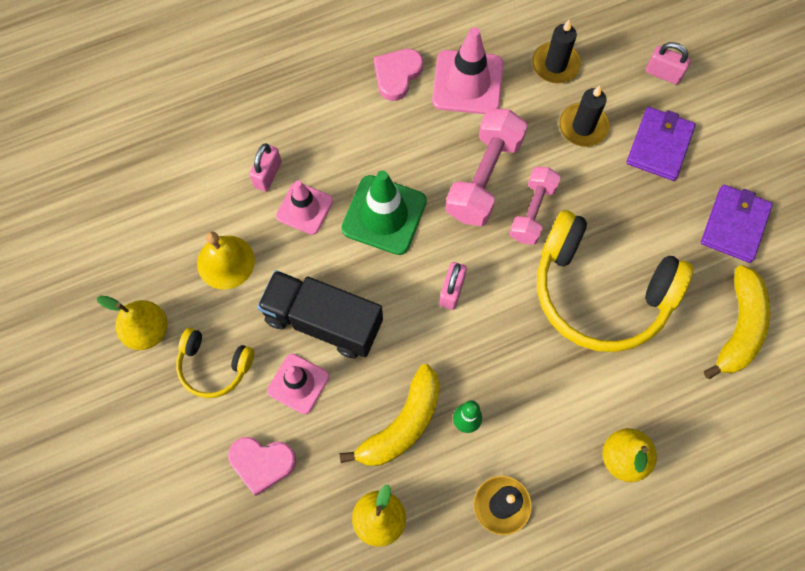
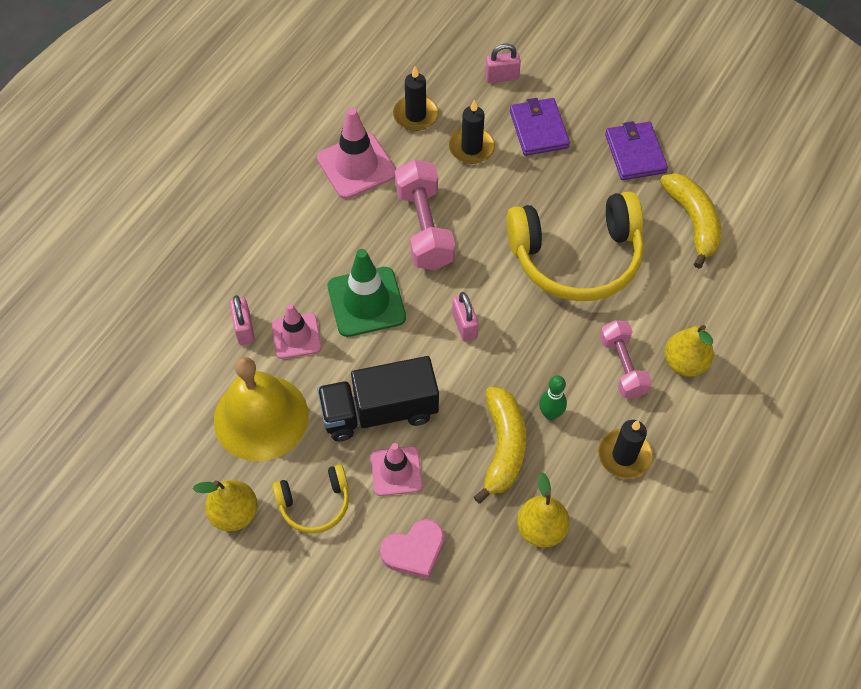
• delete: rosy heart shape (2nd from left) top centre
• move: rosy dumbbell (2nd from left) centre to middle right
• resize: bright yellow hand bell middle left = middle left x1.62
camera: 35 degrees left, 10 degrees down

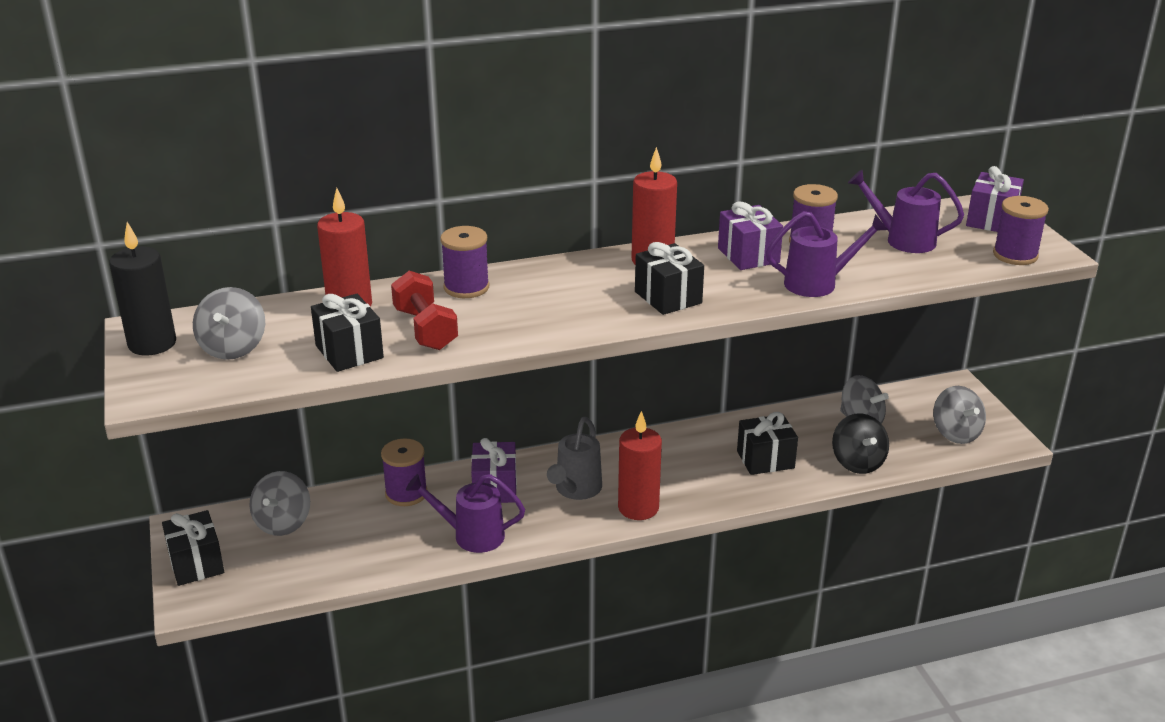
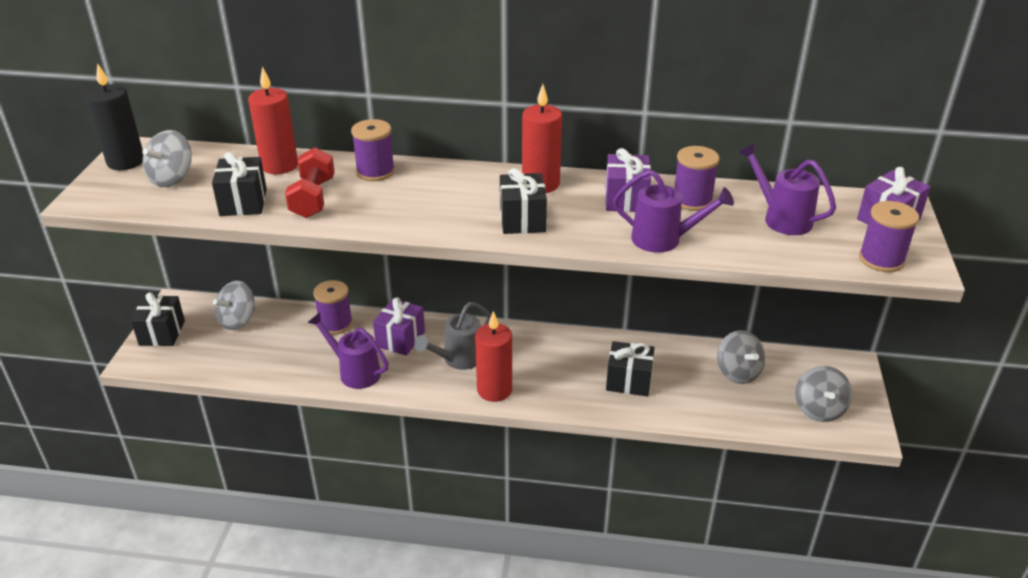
• delete: black spinning top middle right
camera: 25 degrees right, 5 degrees up

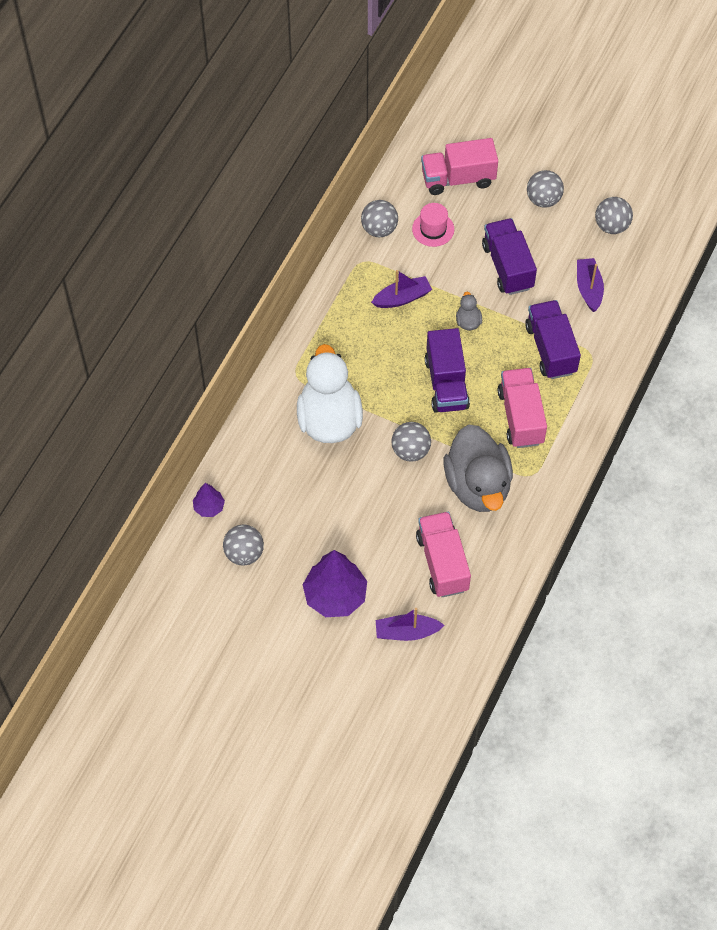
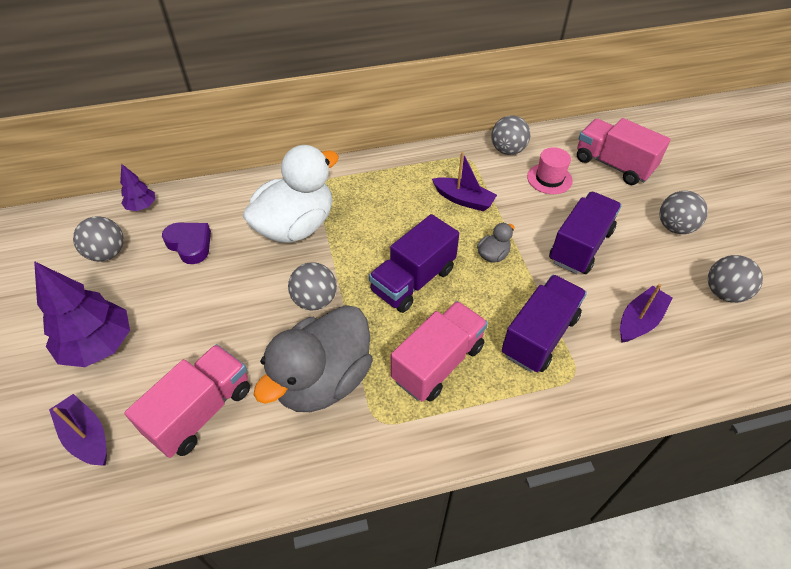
• insert: violet heart shape middle left
camera: 50 degrees right, 10 degrees down

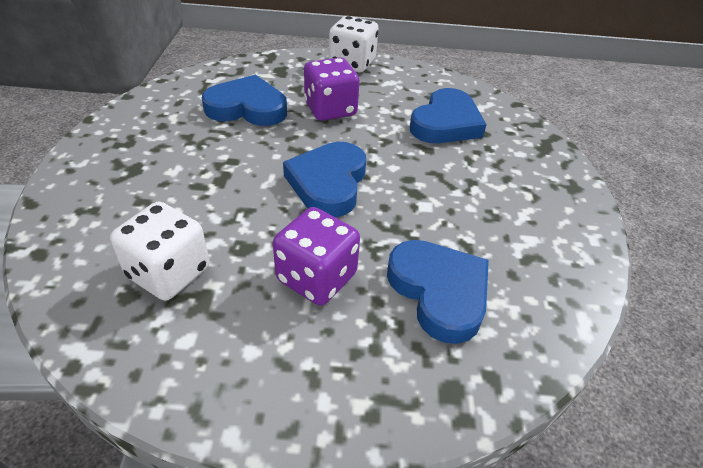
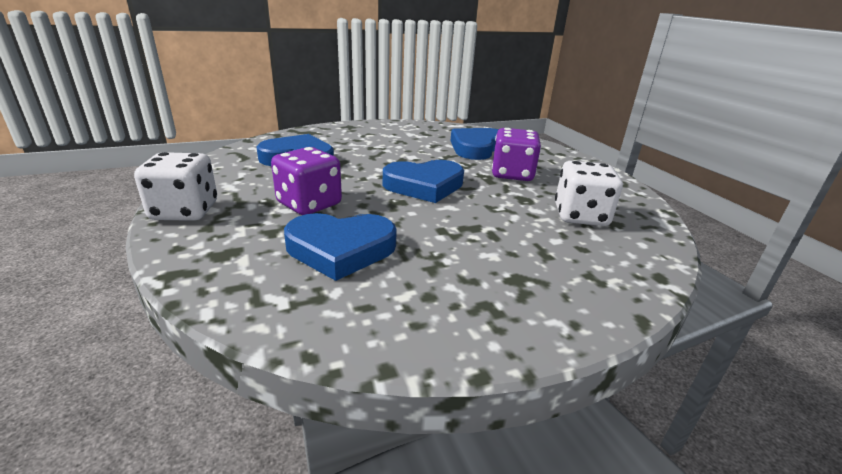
• rotate: cobalt heart shape (1st from left in the first image) top centre = centre 75 degrees counterclockwise
camera: 115 degrees left, 15 degrees down

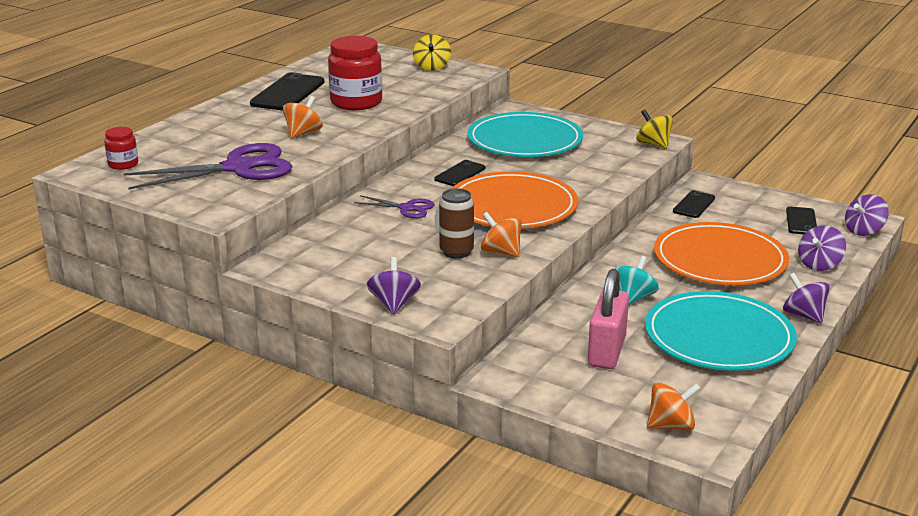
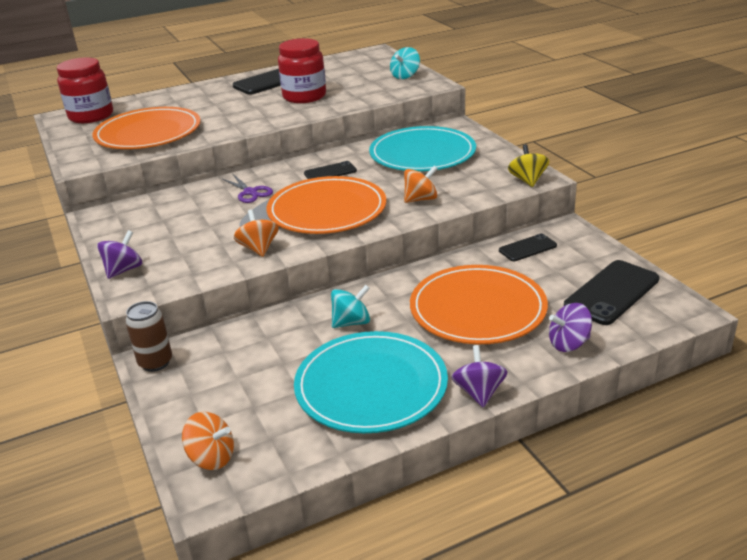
• delete: rosy lock centre
• delete: violet spinning top (4th from left) middle right
• move: bright orange spinning top (1st from left in the first image) top left to bright orange spinning top (3rd from left) top centre
• move: russet soda can centre to middle left
• replace: violet shears (1st from left) top left to bright orange flat dish (1st from left) top left
• recolor: bright yellow spinning top (1st from left) top centre to aqua spinning top (2nd from left) top centre
• resize: crimson preserve jar (1st from left) top left = top left x1.97
• resize: black mobile phone (4th from left) middle right = middle right x1.74
camera: 35 degrees right, 5 degrees up

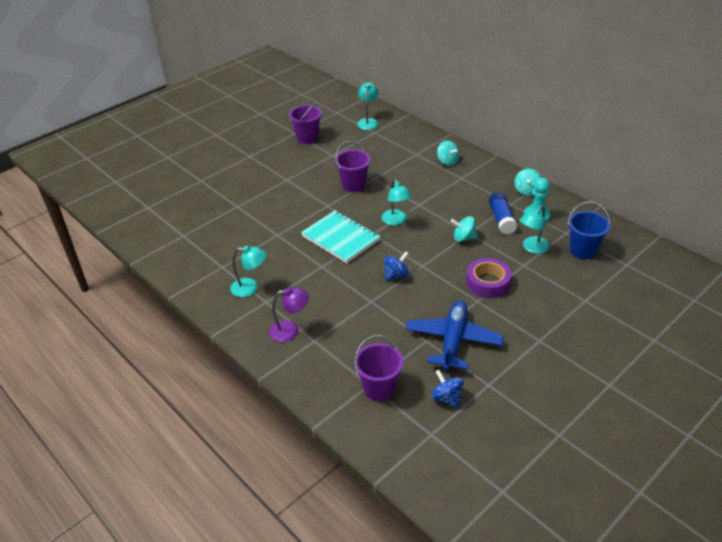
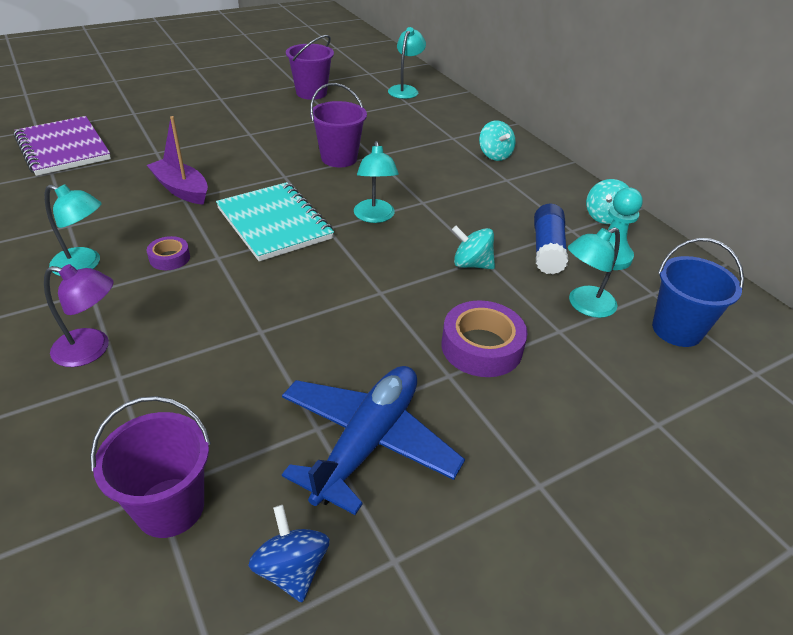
• delete: cobalt spinning top (1st from left) centre
• insert: violet notepad top left
• insert: violet sailboat top left
• insert: violet sticky tape (1st from left) middle left
camera: 10 degrees right, 0 degrees up

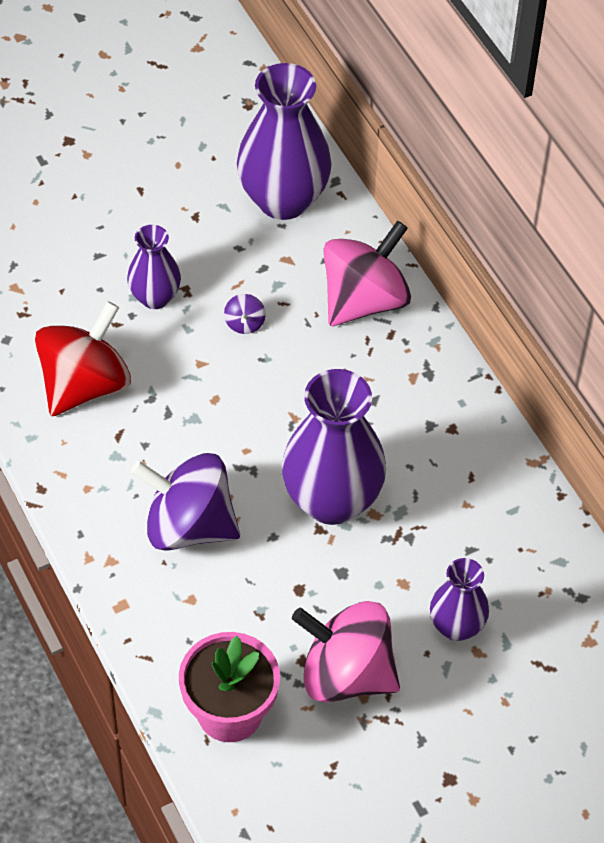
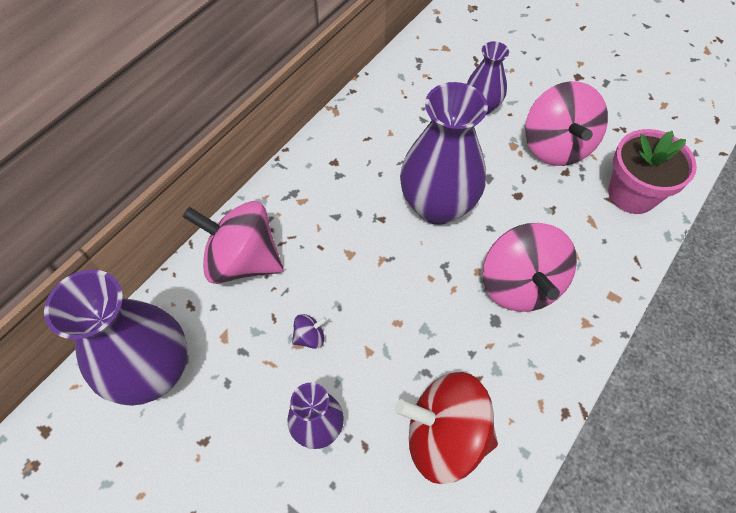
• recolor: violet spinning top (1st from left) middle left to rosy spinning top (2nd from left) middle right
camera: 115 degrees left, 5 degrees up

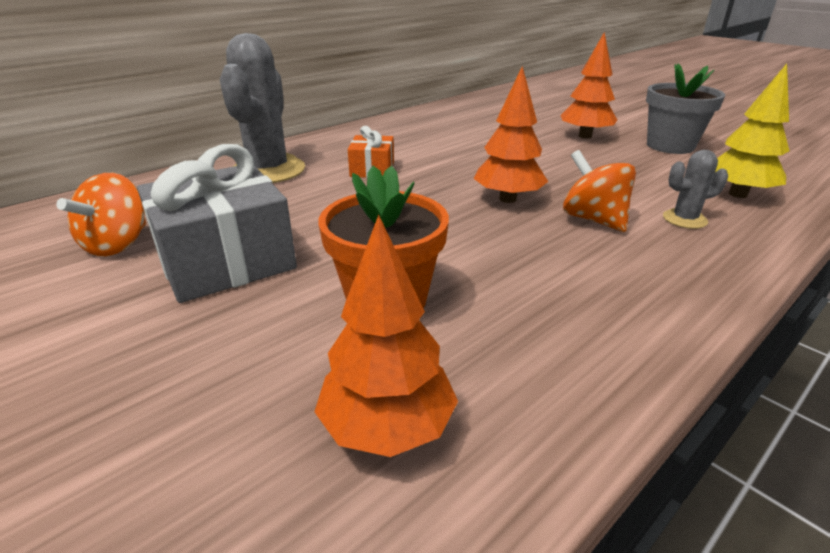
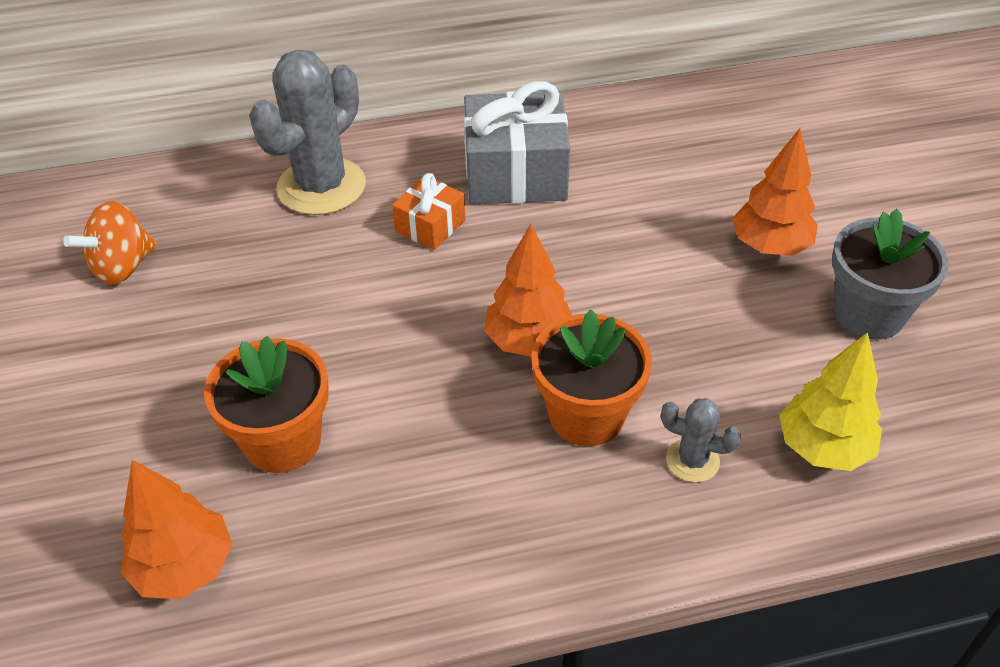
• move: ash-grey present middle left to top centre
• replace: bright orange spinning top (2nd from left) middle right to bright orange potted plant (2nd from left) centre
camera: 30 degrees right, 15 degrees up

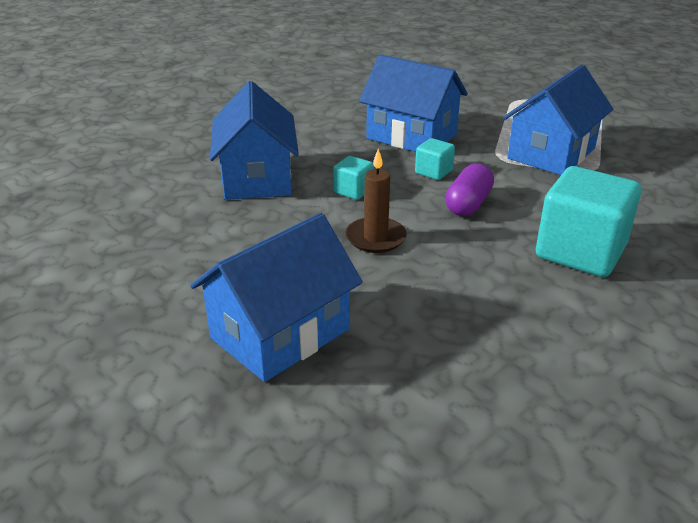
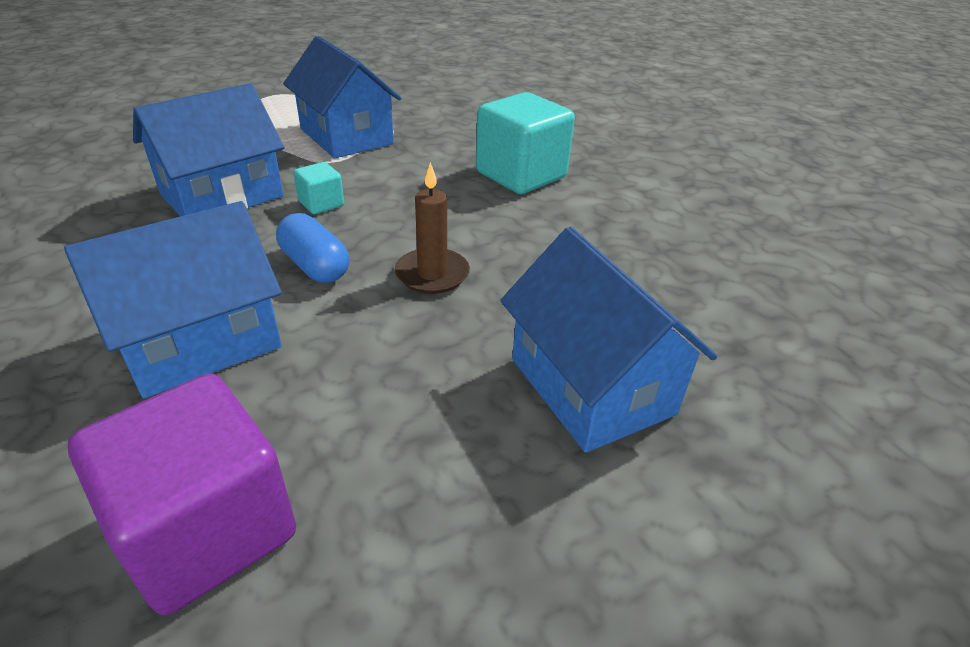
• delete: violet pill middle right
• insert: violet solid cube bottom left
• replace: aqua solid cube (1st from left) centre to cobalt pill middle left
• rotate: cobalt cottage (1st from left) top centre = middle left 45 degrees counterclockwise
camera: 75 degrees left, 5 degrees up

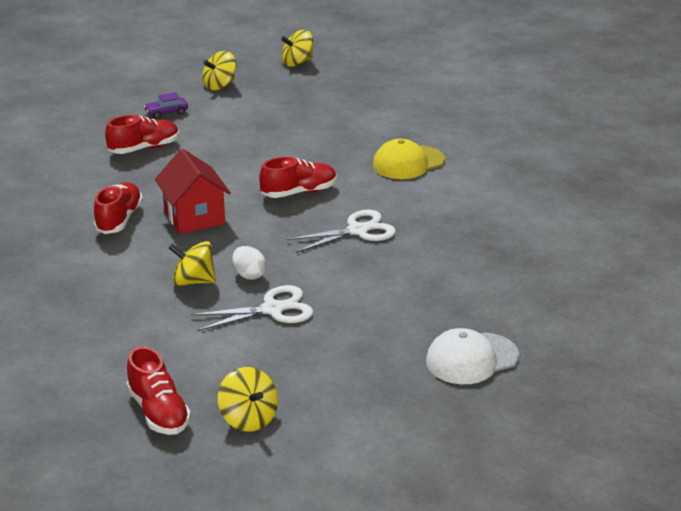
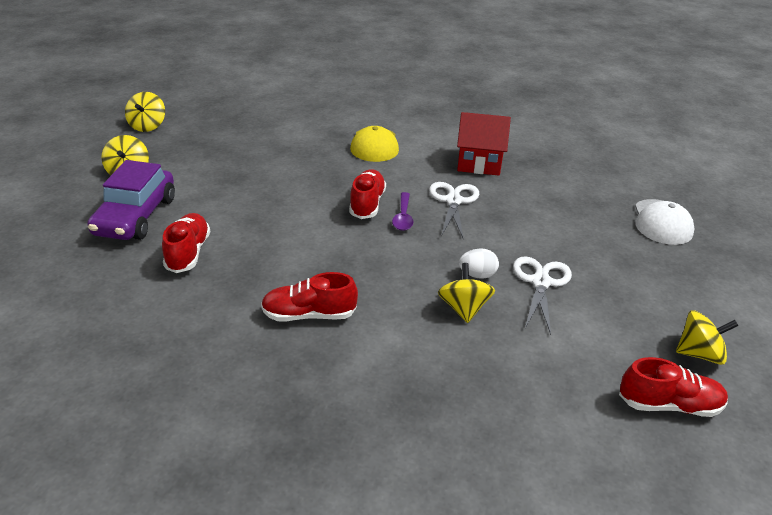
• insert: violet teaspoon centre
• move: crimson cottage middle left to top centre
• rotate: crimson sneaker (1st from left in the first image) middle left = centre 45 degrees counterclockwise
• rotate: bright yellow spinning top (1st from left in the first image) middle left = centre 135 degrees clockwise
• resize: violet toy car top left = middle left x2.29
camera: 60 degrees left, 5 degrees up

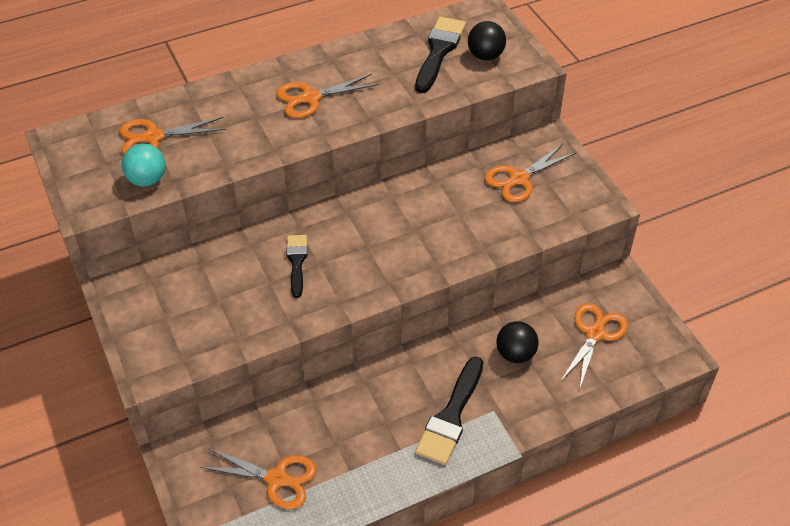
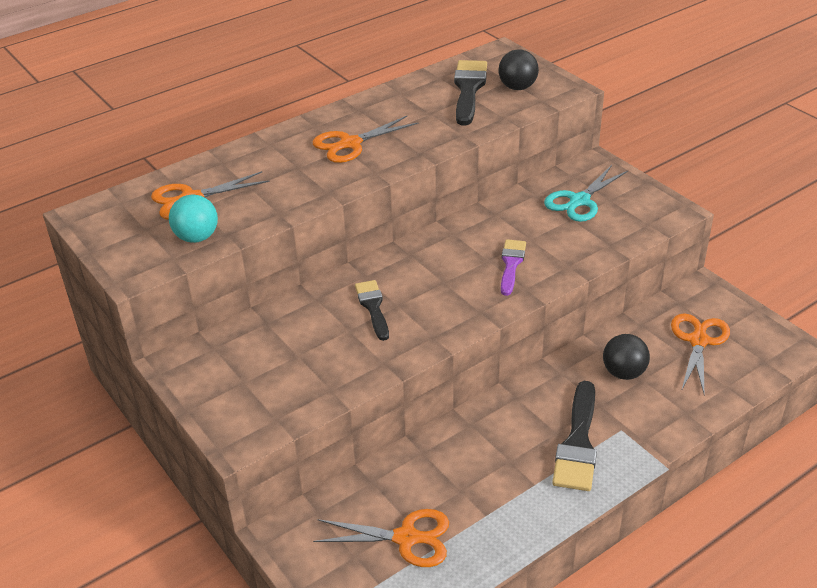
• insert: violet paint brush centre
• recolor: bright orange shears (4th from left) top right to aqua shears top right
camera: 10 degrees left, 10 degrees down

